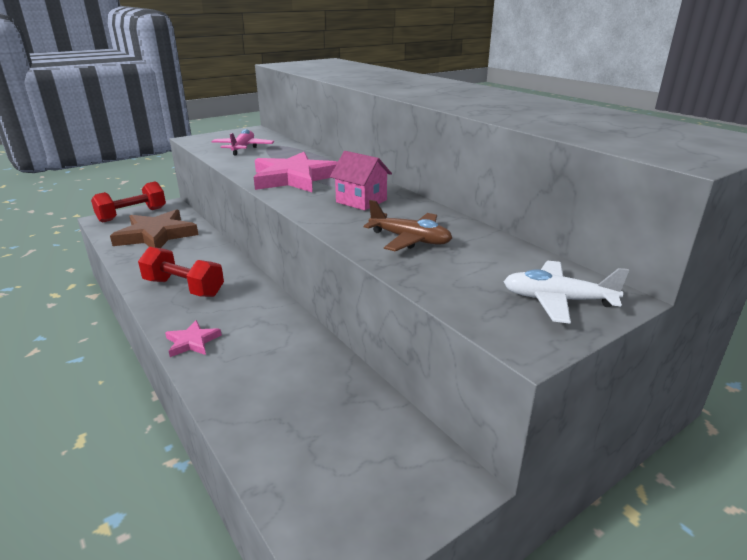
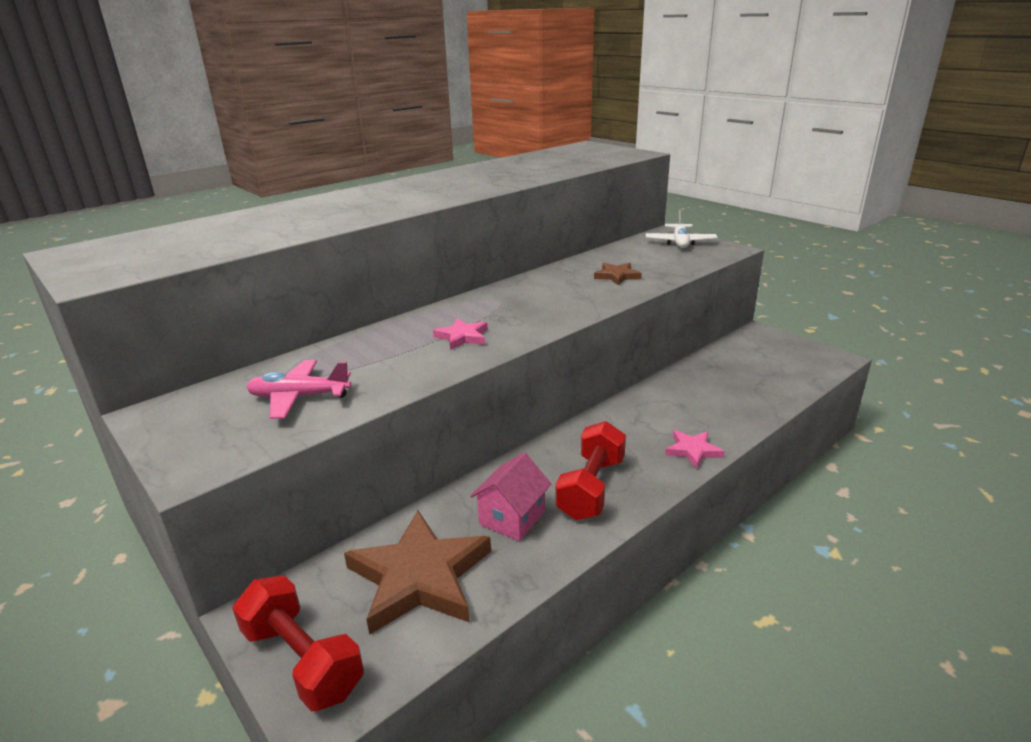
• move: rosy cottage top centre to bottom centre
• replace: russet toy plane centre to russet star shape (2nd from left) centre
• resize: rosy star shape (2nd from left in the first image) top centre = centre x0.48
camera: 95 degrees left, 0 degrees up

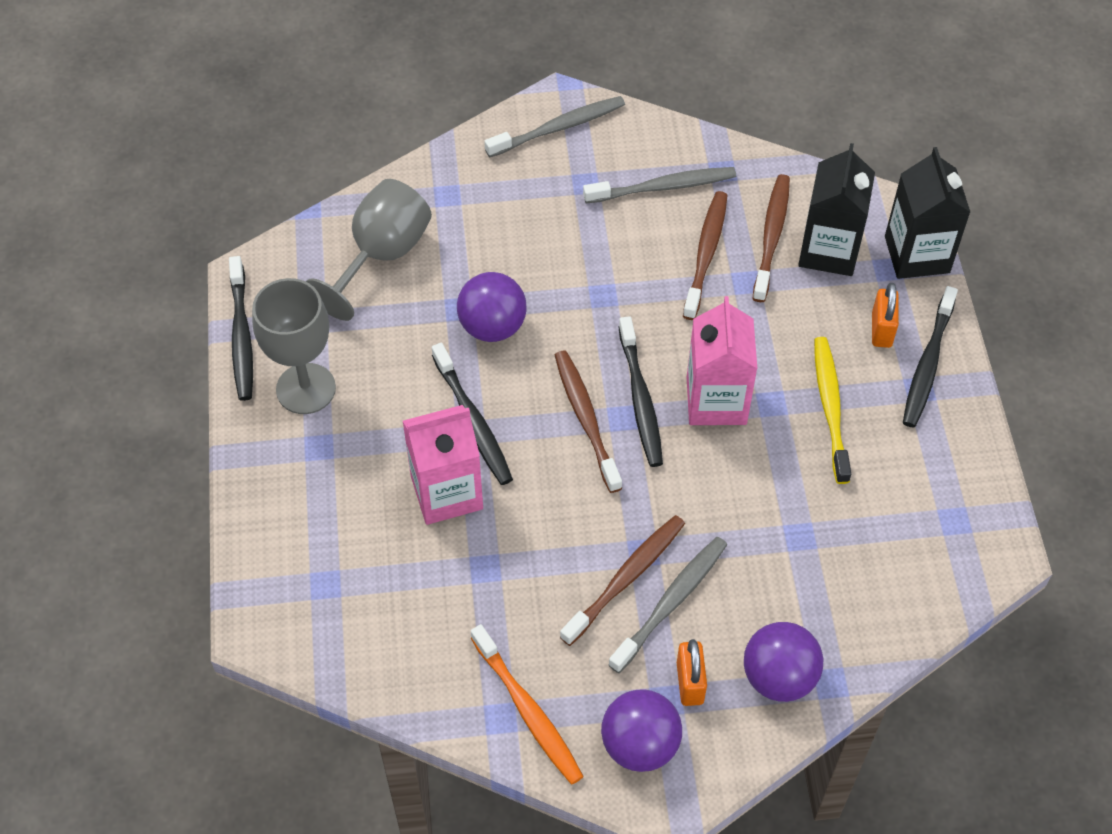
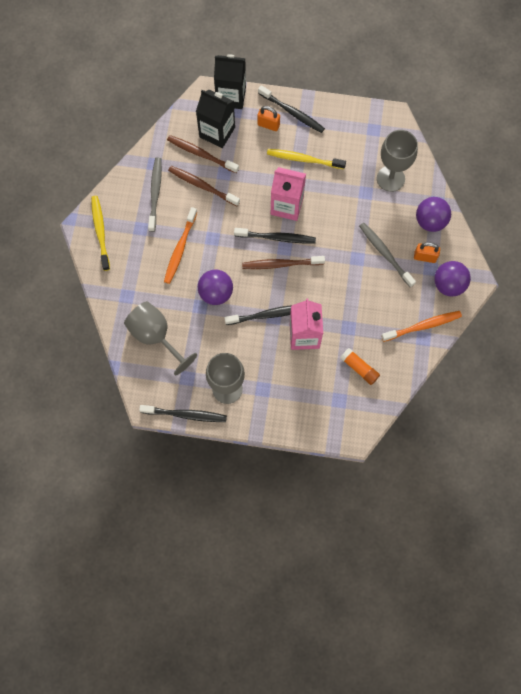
• delete: russet dental brush (2nd from left) bottom centre
• insert: bright orange dental brush (1st from left) centre
• insert: bright orange stick of glue middle right
• insert: ash-grey wine glass (3rd from left) top right
• recolor: ash-grey dental brush (1st from left) top centre to bright yellow dental brush (1st from left) middle left
camera: 75 degrees left, 15 degrees up

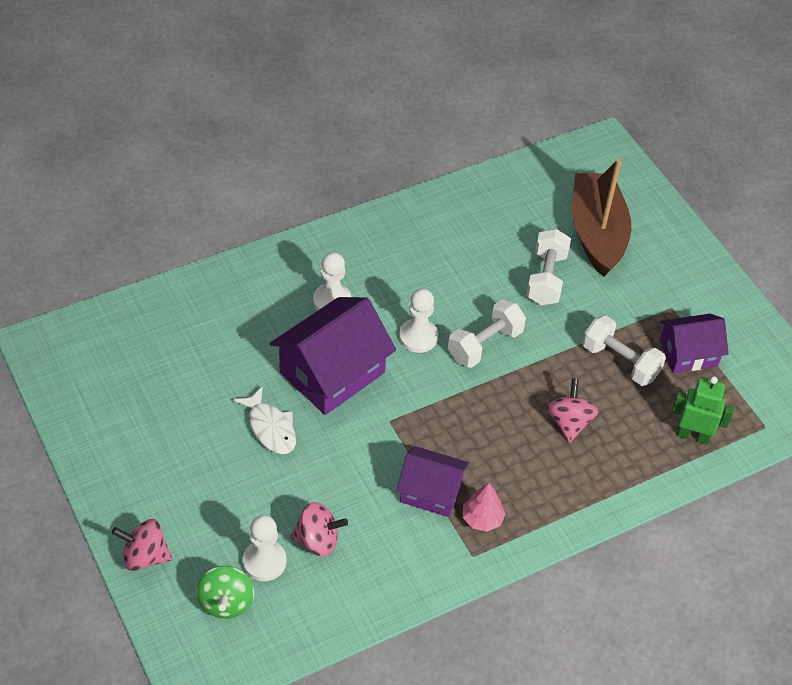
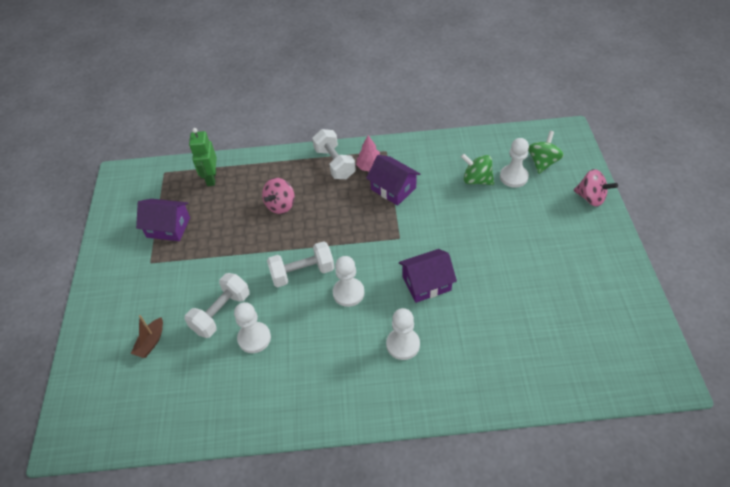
• delete: white fish figure centre
• insert: white pawn (1st from left) bottom centre
• move: white dumbbell (3rd from left) middle right to top centre
• recolor: rosy spinning top (2nd from left) bottom centre to green spinning top (1st from left) centre
• rotate: green robot figure middle right = top left 45 degrees clockwise
• resize: violet cottage (1st from left in the first image) centre = centre x0.61
• resize: russet sailboat top right = bottom left x0.40
camera: 150 degrees left, 0 degrees up

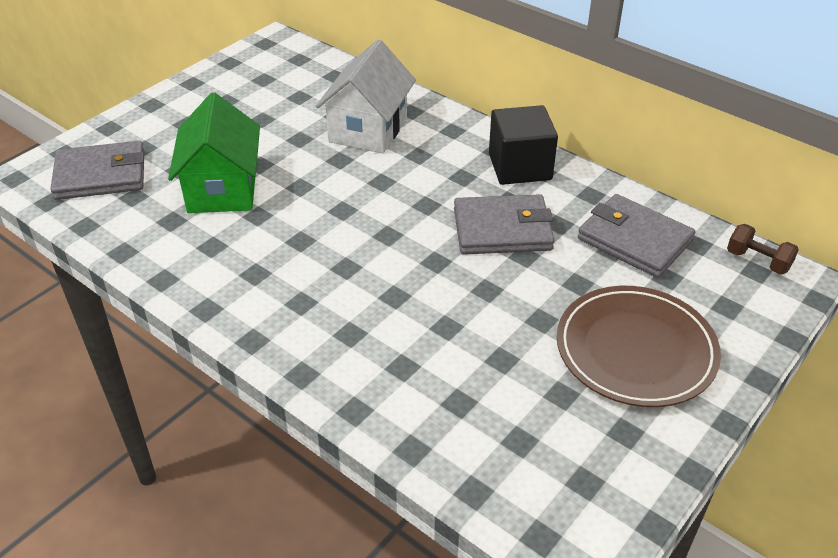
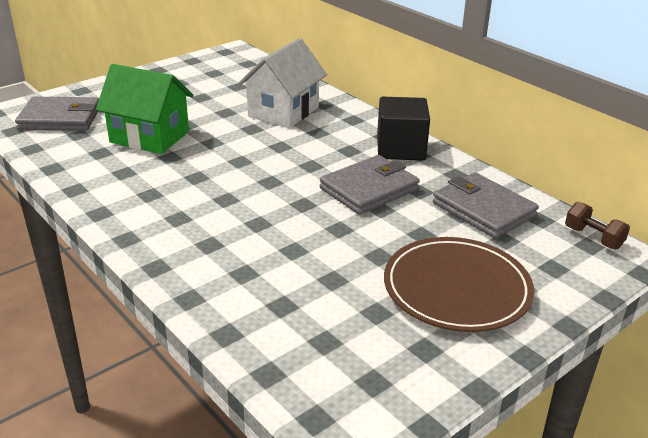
• rotate: green cottage top left = top left 75 degrees counterclockwise
• rotate: ash-grey wallet (2nd from left) centre = centre 45 degrees counterclockwise
camera: 10 degrees right, 10 degrees down

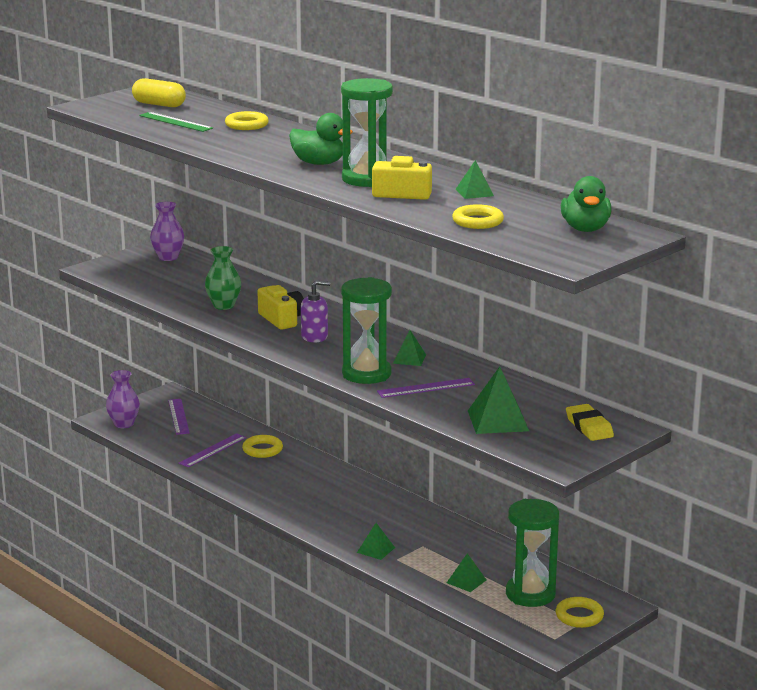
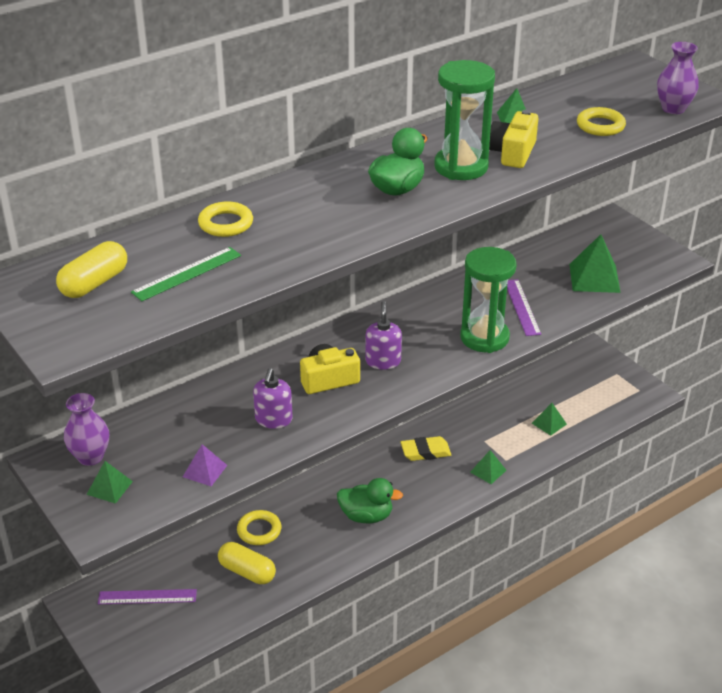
• delete: green sandglass (3rd from left) bottom right
• delete: bright yellow ring (4th from left) bottom right
• insert: violet pyramid bottom left
• move: violet flower vase (1st from left in the first image) middle left to violet flower vase (2nd from left) top right
• move: green pyramid (2nd from left in the first image) centre to green pyramid (1st from left) bottom left
• move: green rubber duck (2nd from left in the first image) top right to green rubber duck (1st from left) bottom centre
• move: bright yellow gum eraser middle right to centre
• replace: violet straightedge (2nd from left) middle left to bright yellow pill (2nd from left) bottom centre
• replace: green flower vase middle left to violet soap pump (1st from left) centre
camera: 80 degrees left, 15 degrees up

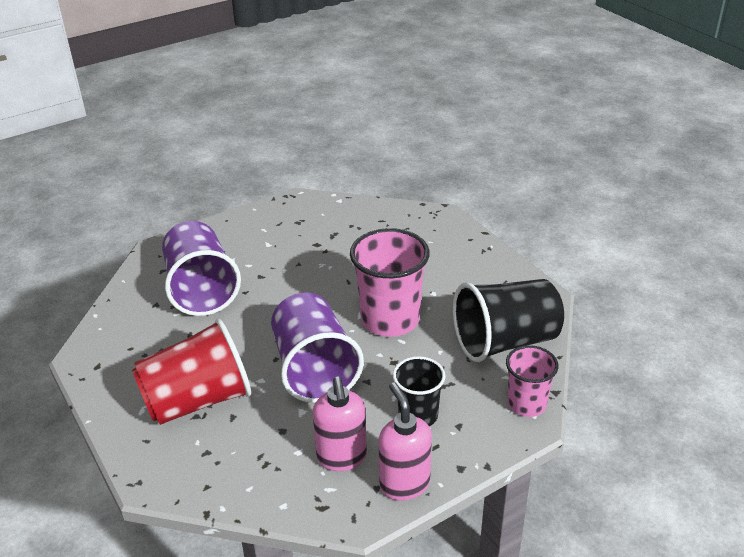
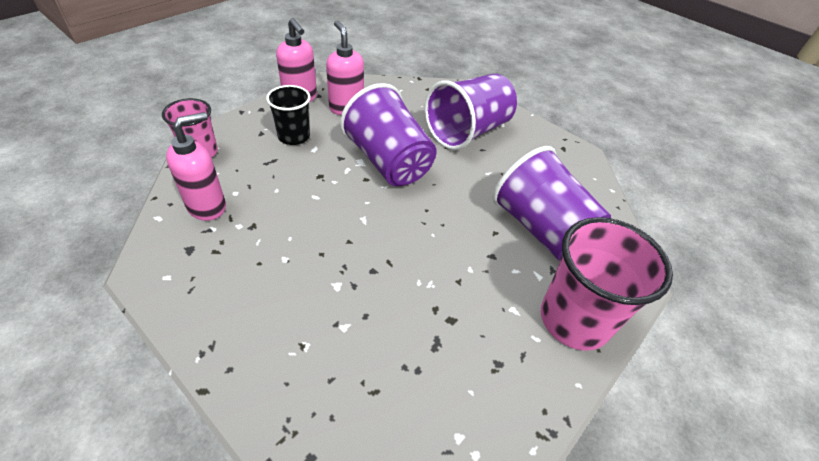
• move: rosy tumbler (1st from left in the first image) centre to rosy tumbler (2nd from left) middle right
• replace: black tumbler (2nd from left) middle right to rosy soap pump (1st from left) middle left
• recolor: crimson tumbler bottom left to violet tumbler (2nd from left) top centre
camera: 160 degrees right, 10 degrees up

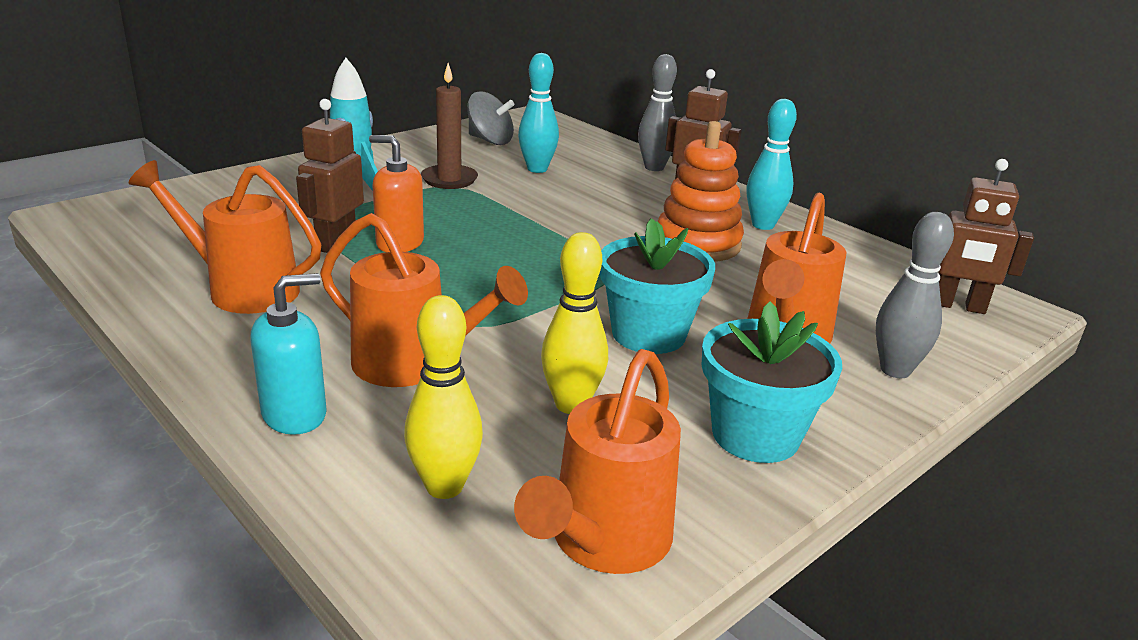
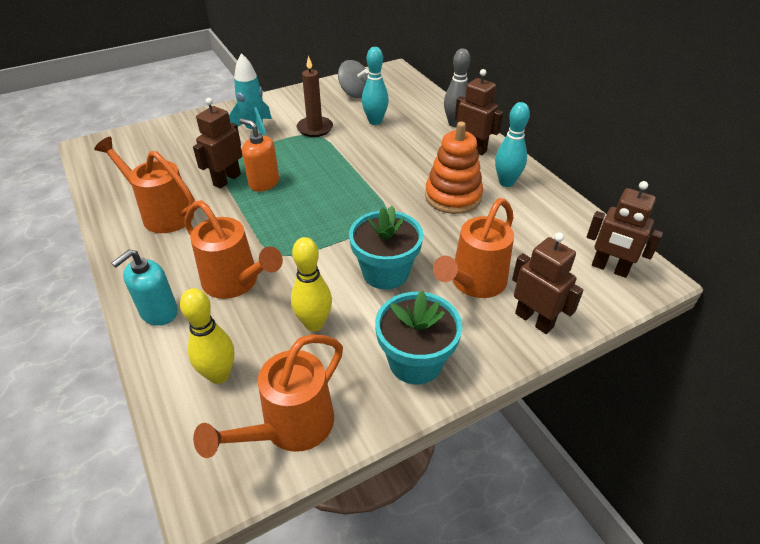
• replace: ash-grey bowling pin (2nd from left) middle right to russet robot figure (3rd from left) middle right
• rotate: aqua soap pump middle left = middle left 150 degrees clockwise
camera: 15 degrees right, 15 degrees up

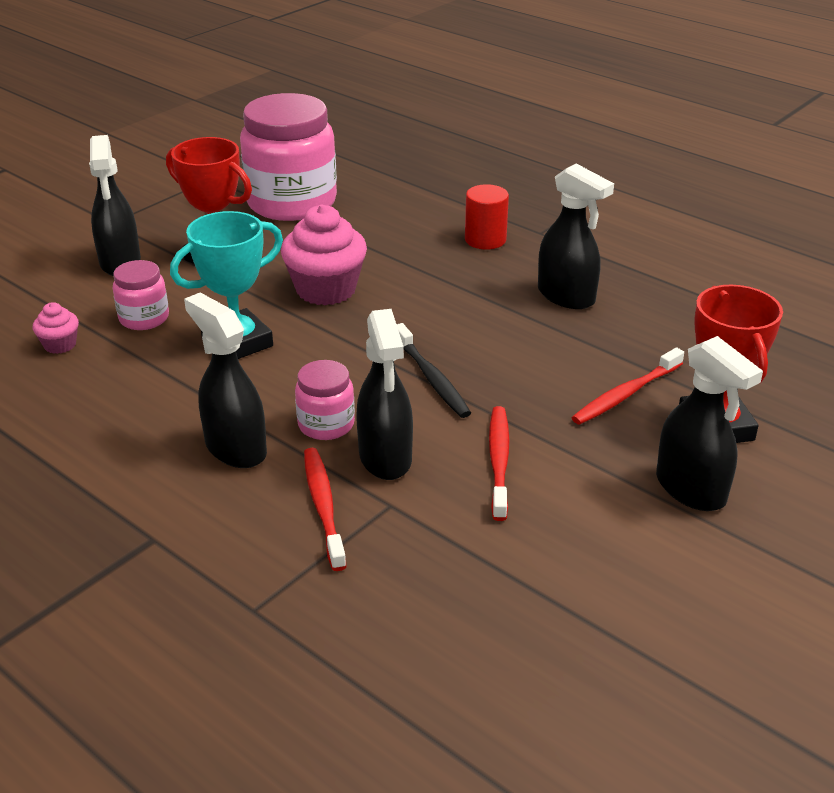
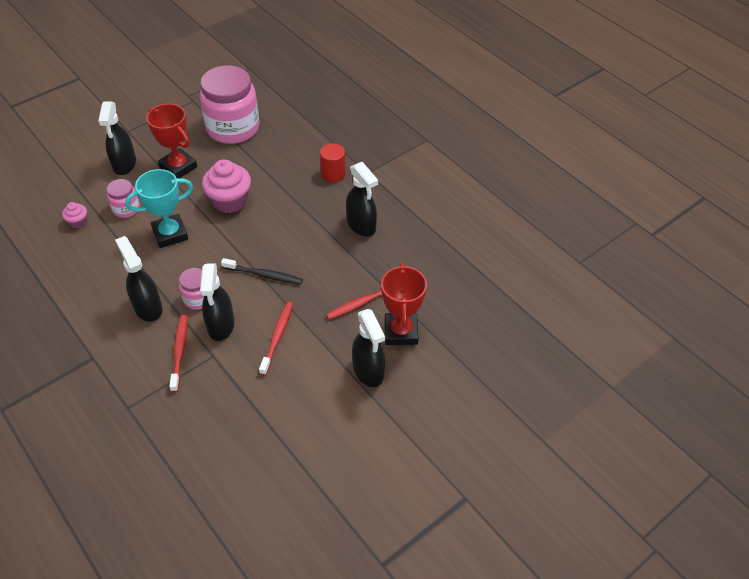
• rotate: black dental brush centre = centre 60 degrees counterclockwise
camera: 10 degrees right, 15 degrees up

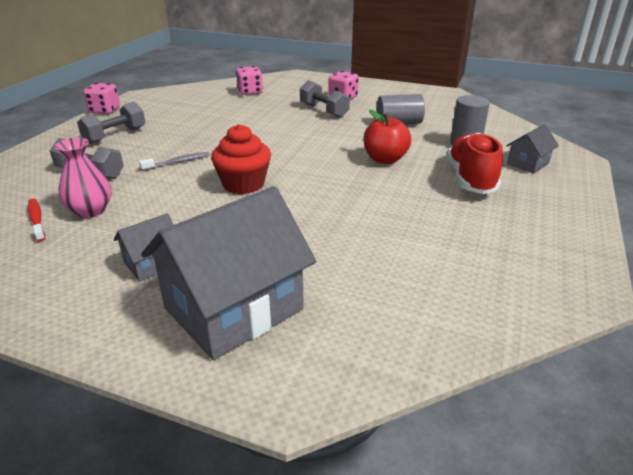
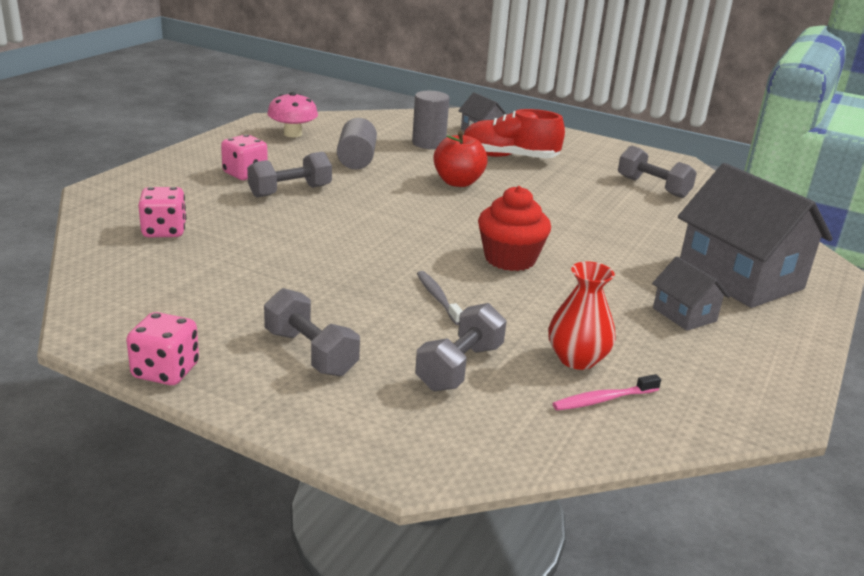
• insert: rosy toadstool top centre
• insert: ash-grey dumbbell (4th from left) top right
• recolor: crimson dental brush middle left to rosy dental brush bottom right
• recolor: rosy flower vase middle left to crimson flower vase middle right
camera: 85 degrees left, 5 degrees down

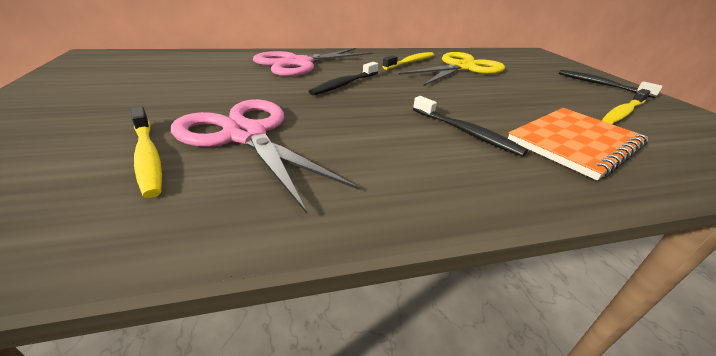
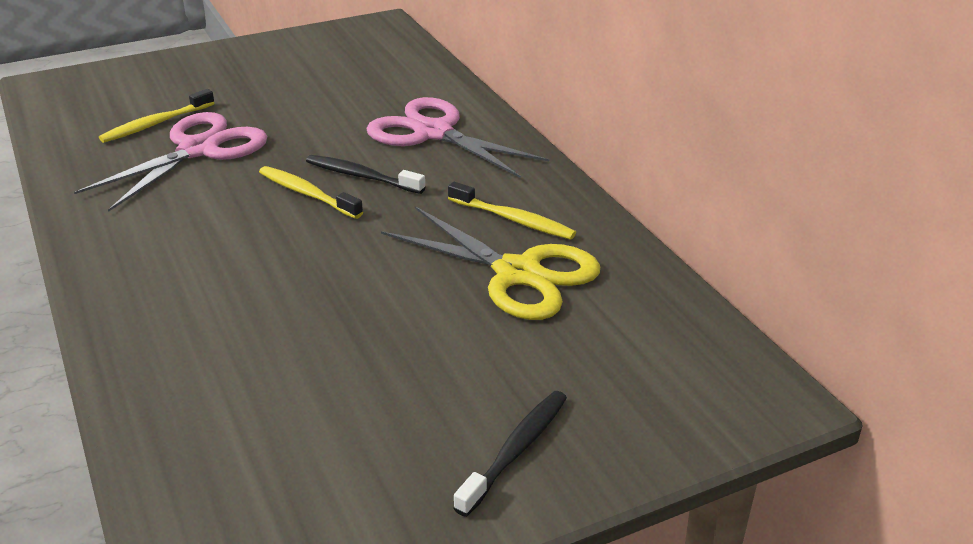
• delete: black dental brush (2nd from left) centre
• delete: bright orange notepad middle right
• move: bright yellow dental brush (3rd from left in the first image) top right to bright yellow dental brush (2nd from left) middle left
camera: 80 degrees right, 0 degrees up

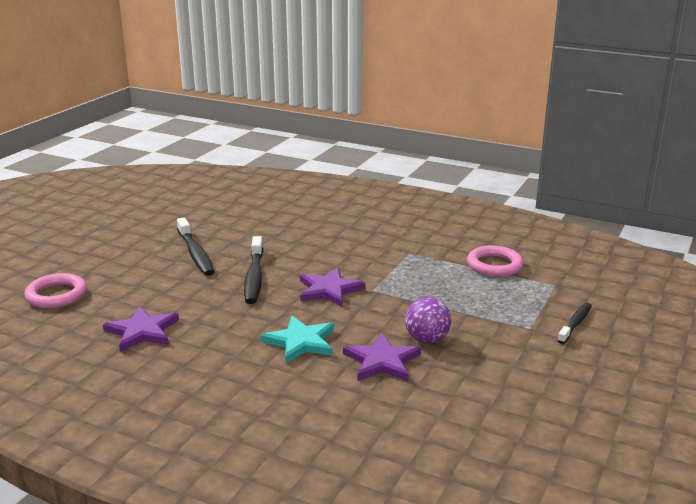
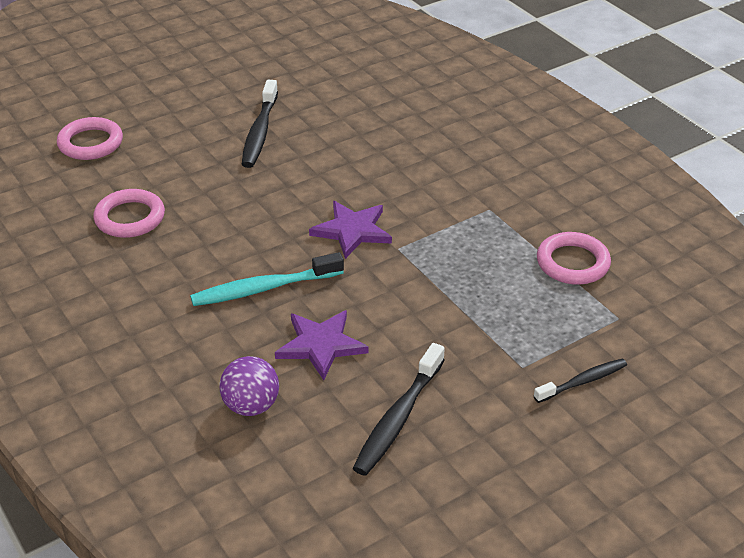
• move: black dental brush (2nd from left) centre to bottom centre
• move: violet play ball centre to bottom centre
• replace: violet star shape (1st from left) middle left to rosy ring (2nd from left) middle left
• replace: aqua star shape bottom centre to aqua dental brush centre
camera: 30 degrees right, 15 degrees up

